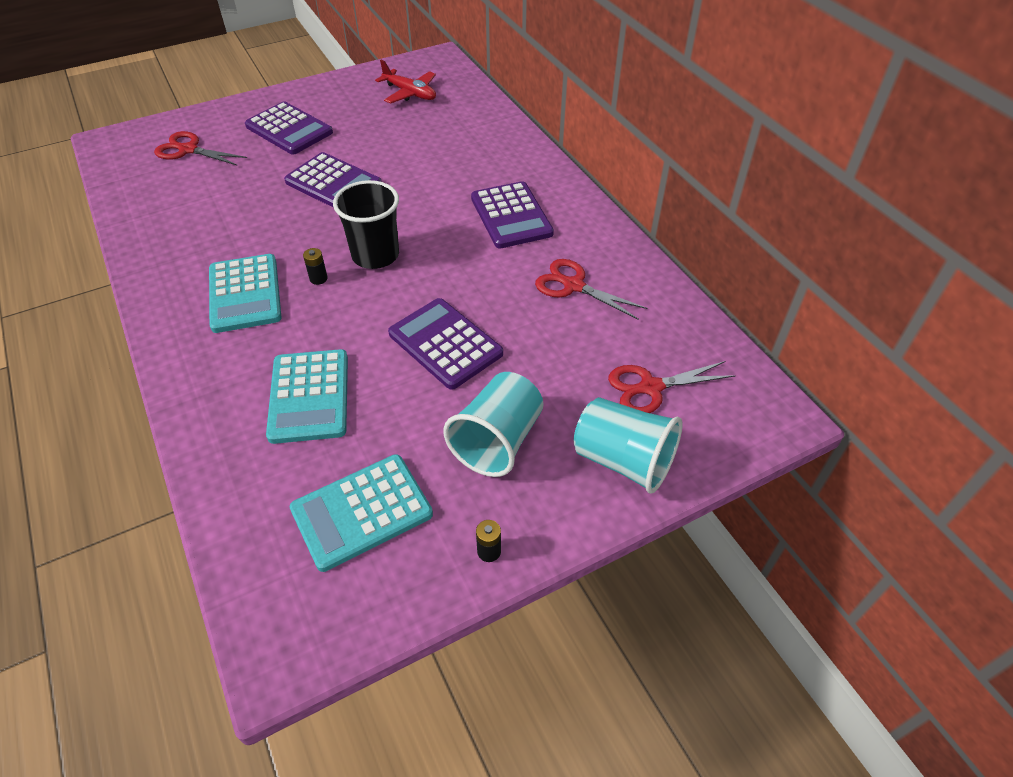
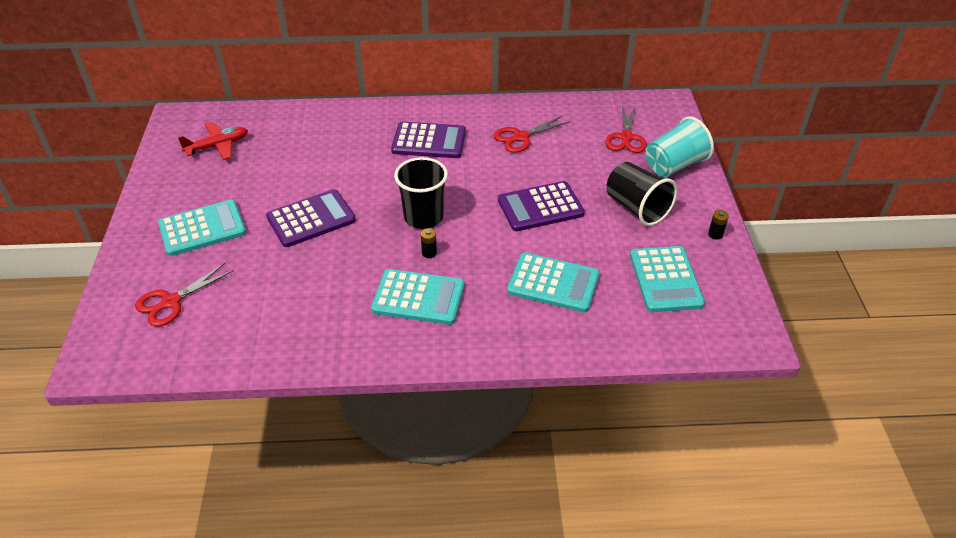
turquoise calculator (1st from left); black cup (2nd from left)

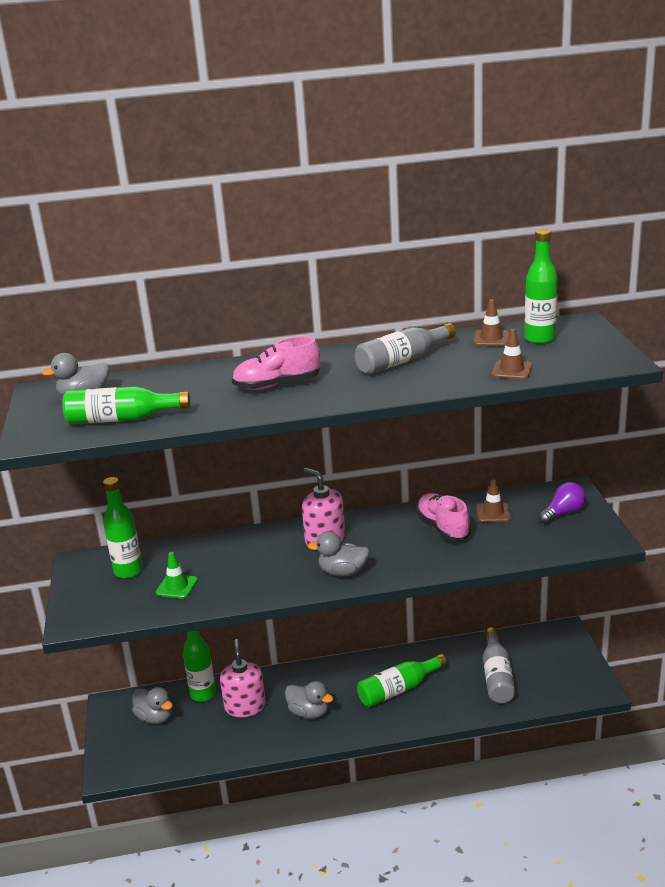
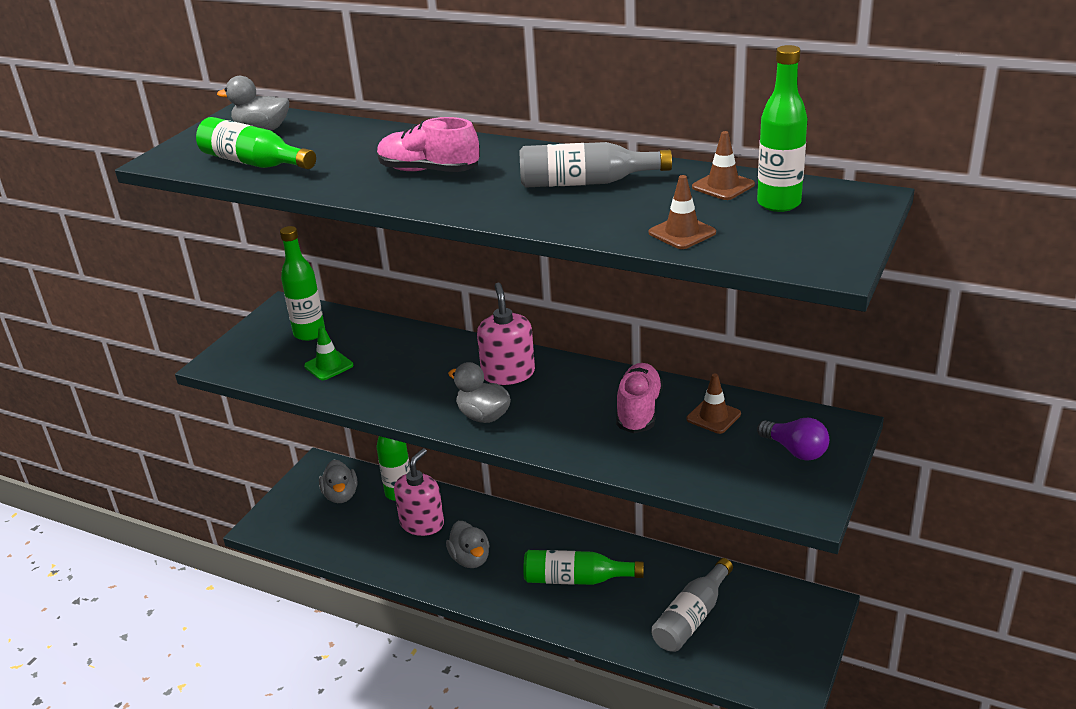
purple light bulb

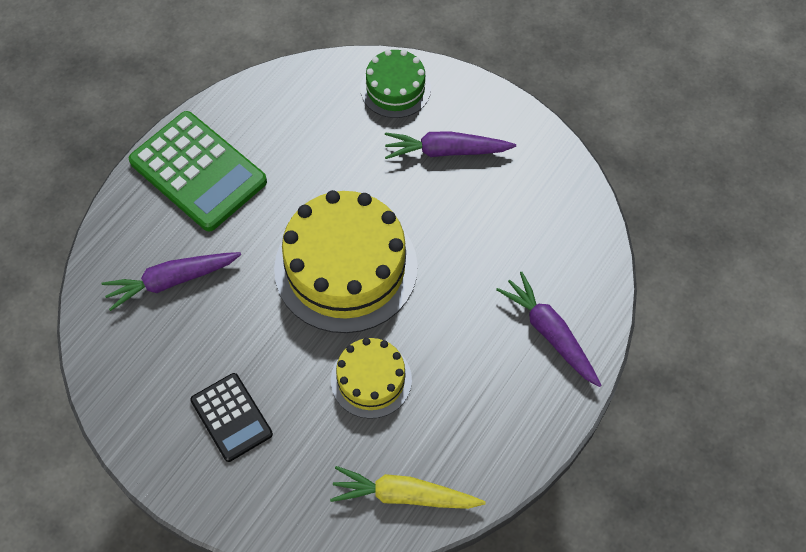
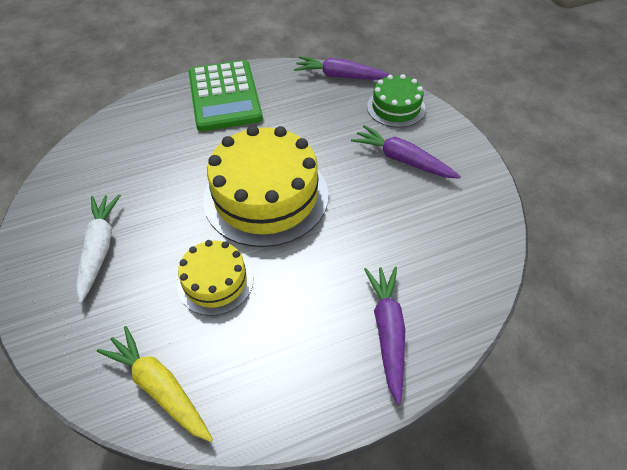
white carrot; purple carrot (1st from left)

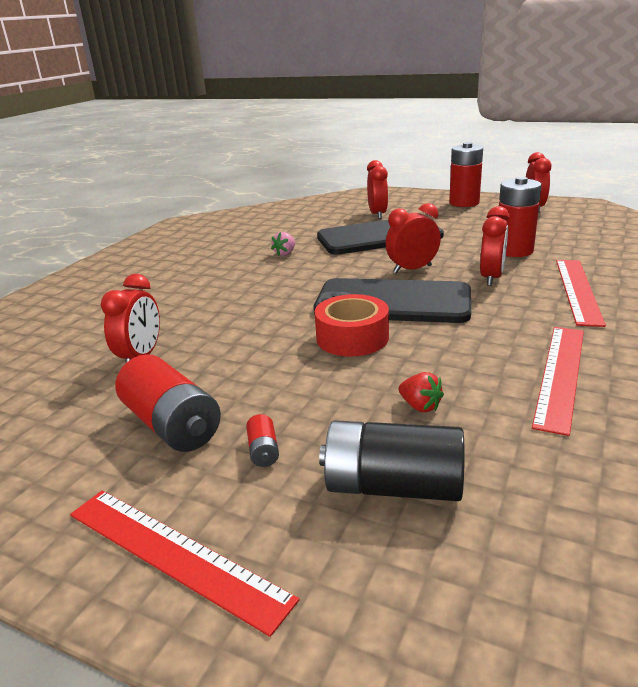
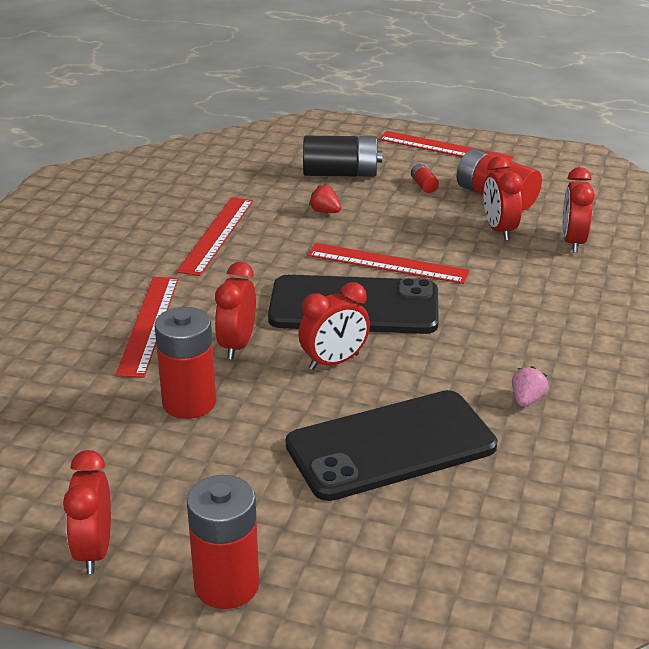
red ruler (3rd from left); red clock (4th from left)

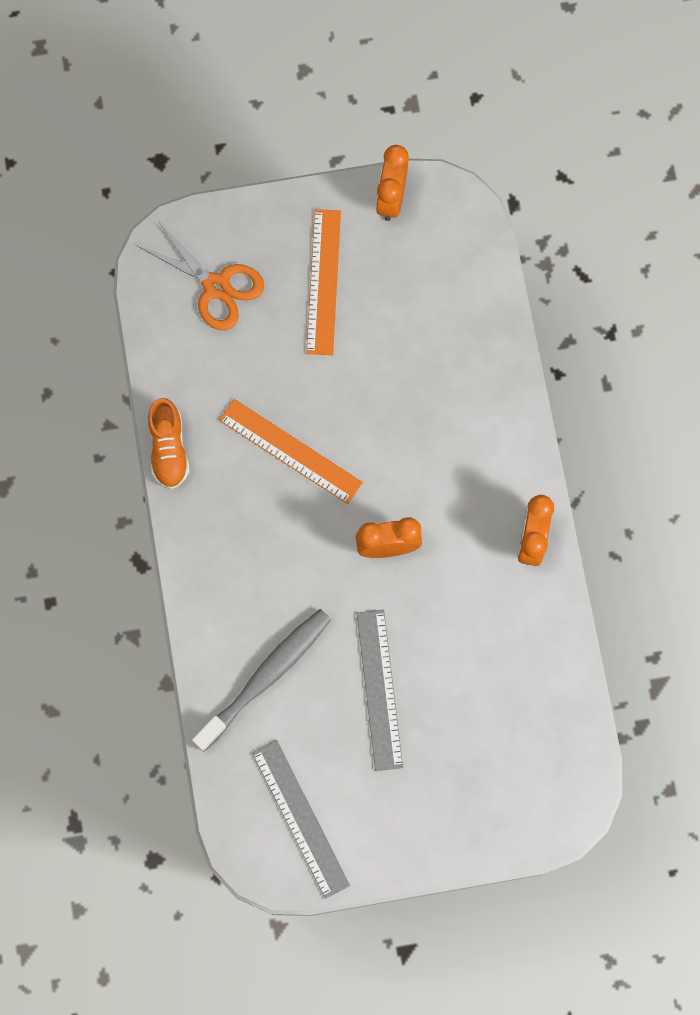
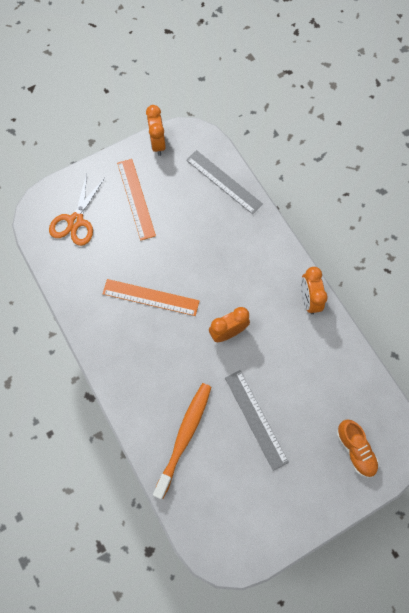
orange scissors; orange toothbrush; grey ruler (1st from left); orange shoe

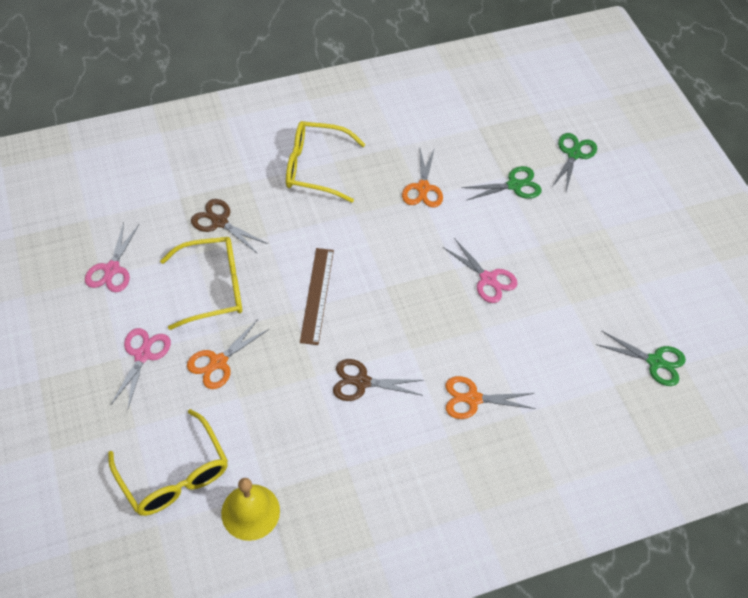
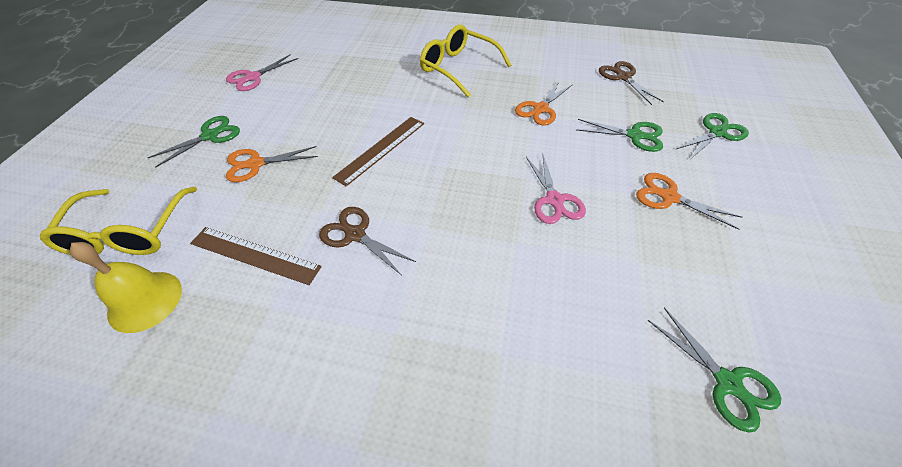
green scissors (1st from left); brown ruler (1st from left); brown scissors (2nd from left); orange scissors (3rd from left); yellow glasses (2nd from left in the first image)

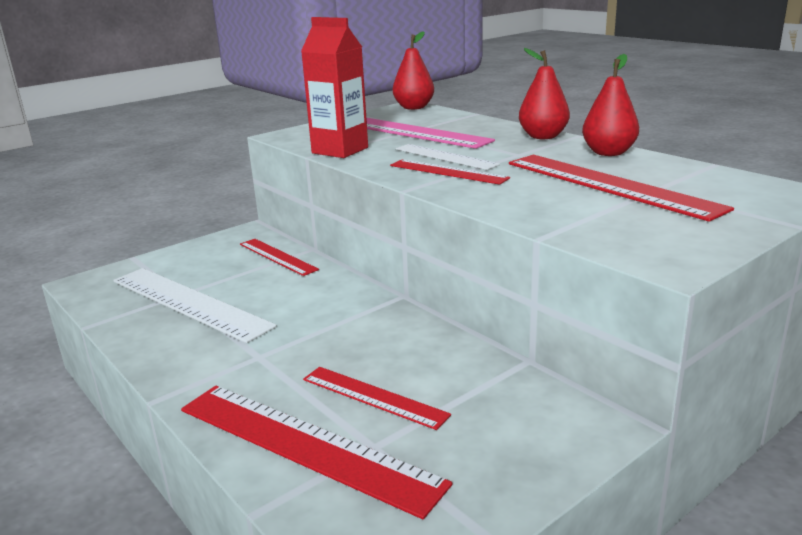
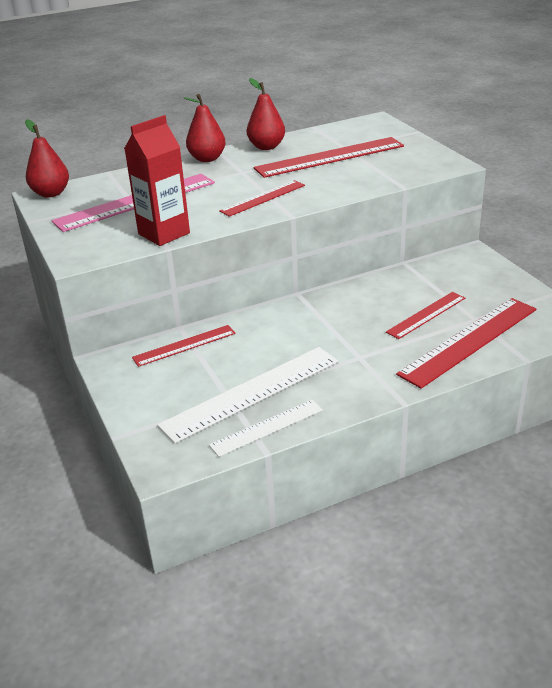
white ruler (2nd from left)

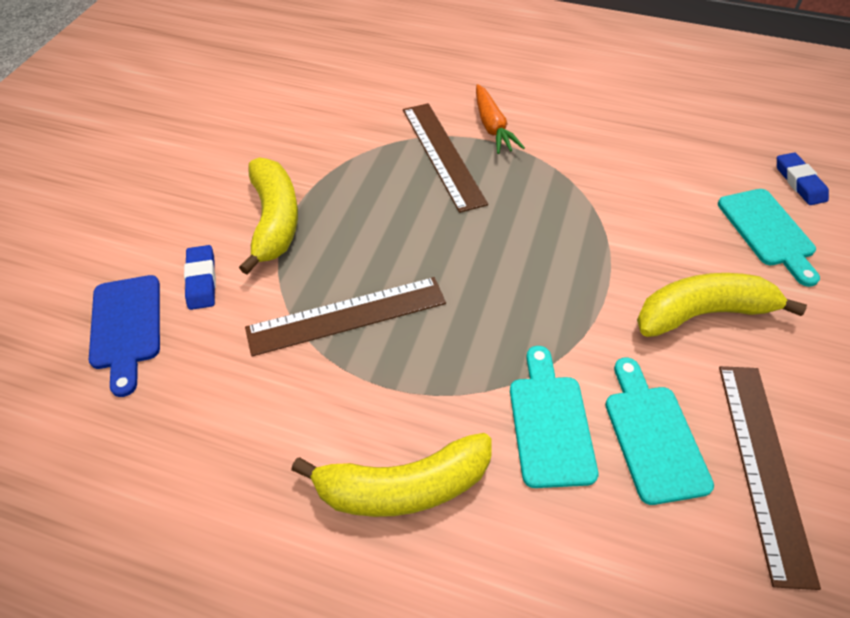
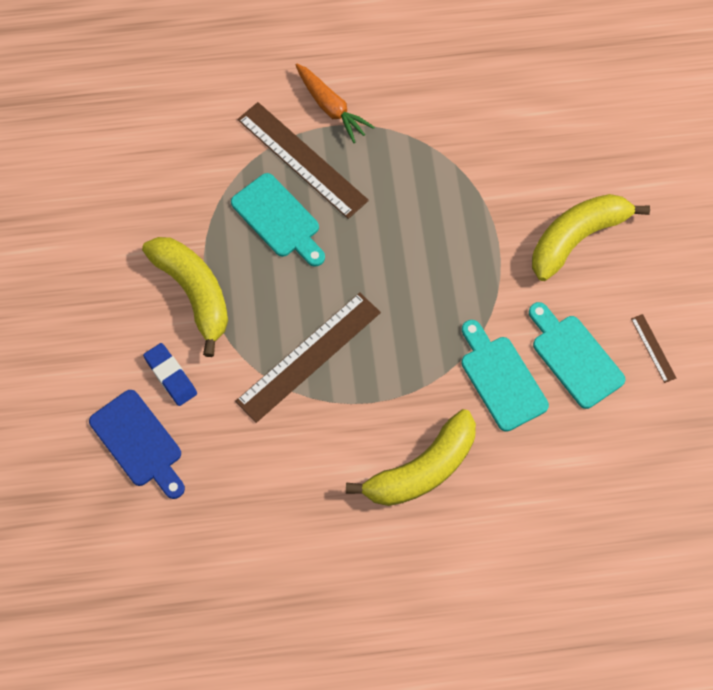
turquoise cutting board (1st from left); brown ruler (3rd from left); blue eraser (2nd from left in the first image)

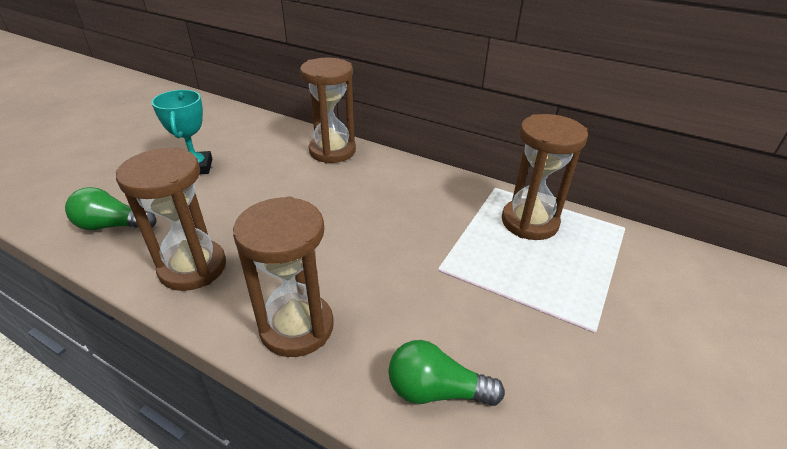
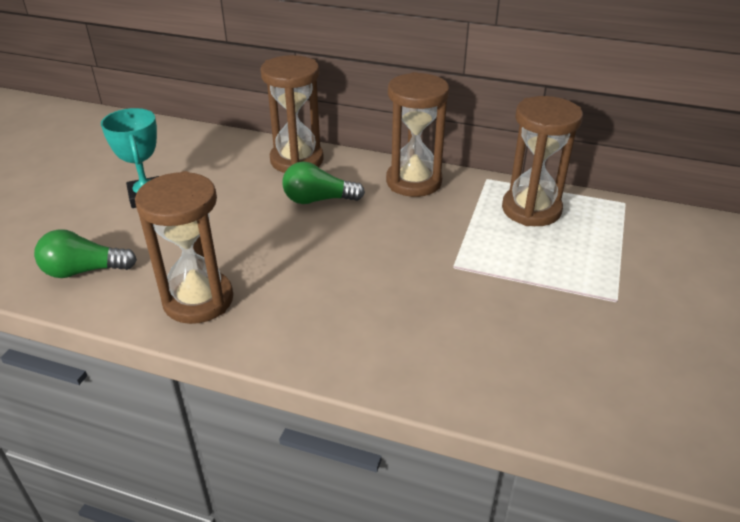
green light bulb (2nd from left); brown hourglass (3rd from left)

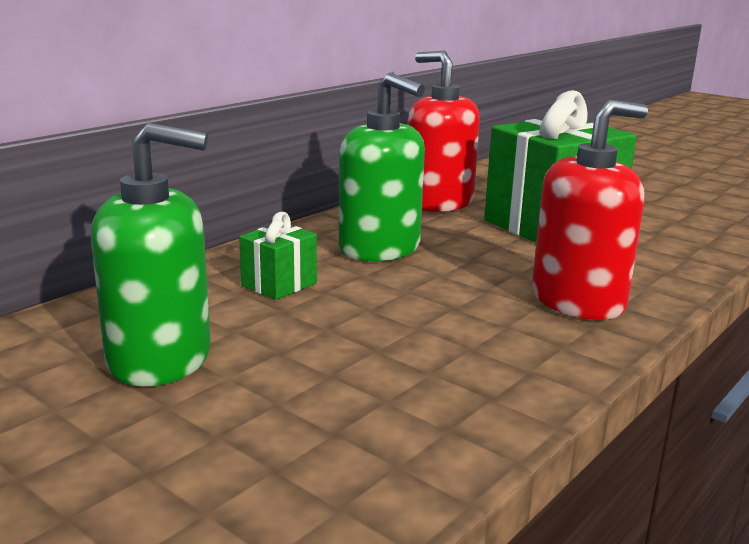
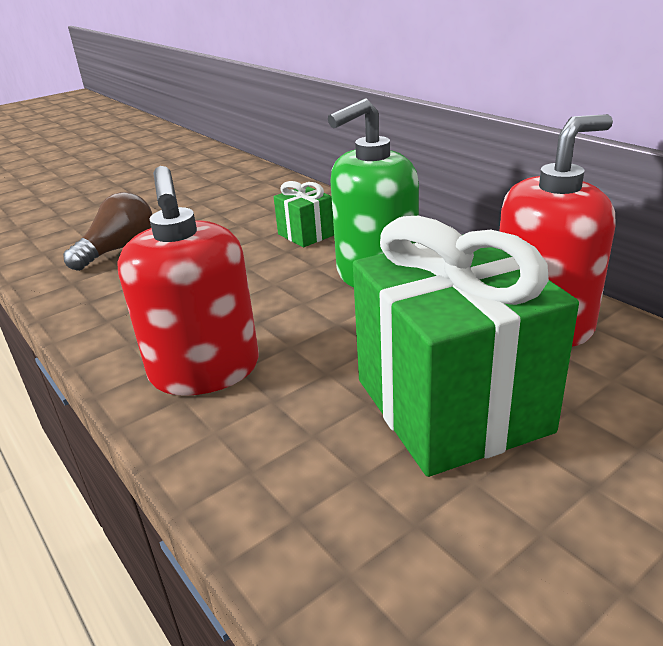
brown light bulb; green soap dispenser (1st from left in the first image)

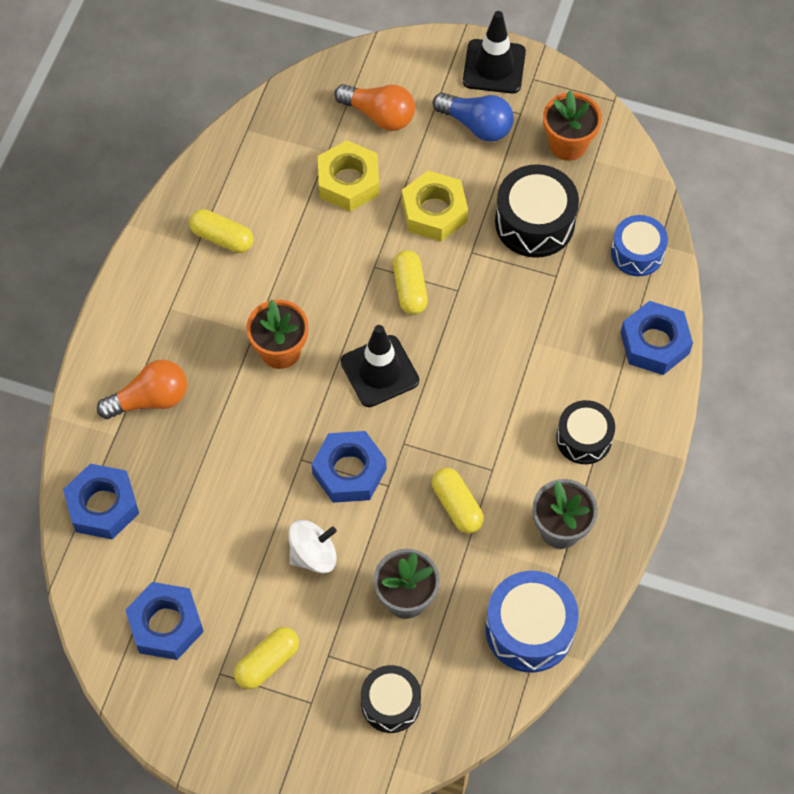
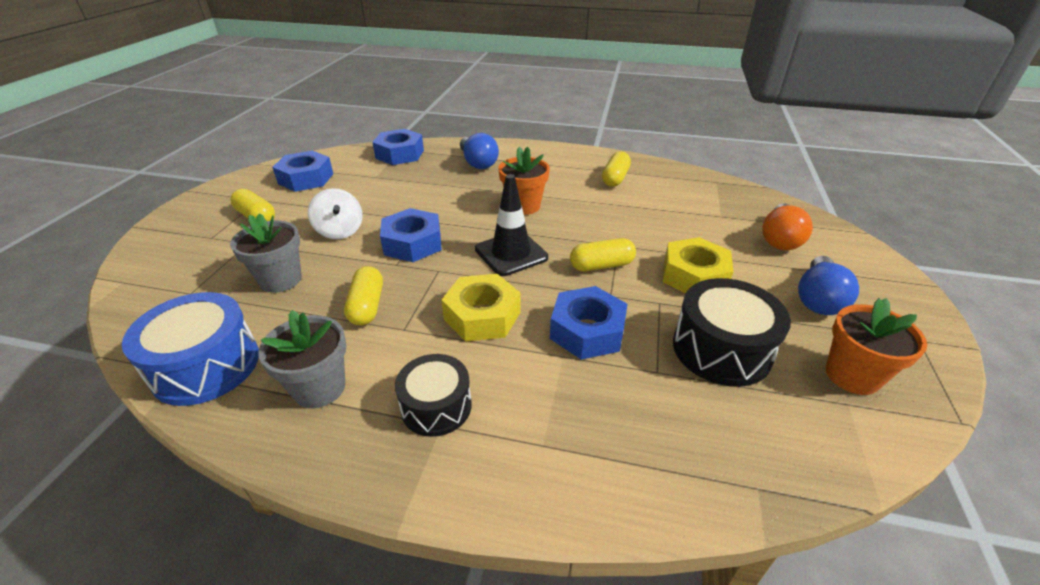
yellow capsule (2nd from left); yellow nut (1st from left); blue light bulb (1st from left); blue nut (4th from left); black drum (1st from left in the first image); black traffic cone (2nd from left in the first image); blue drum (2nd from left in the first image)

